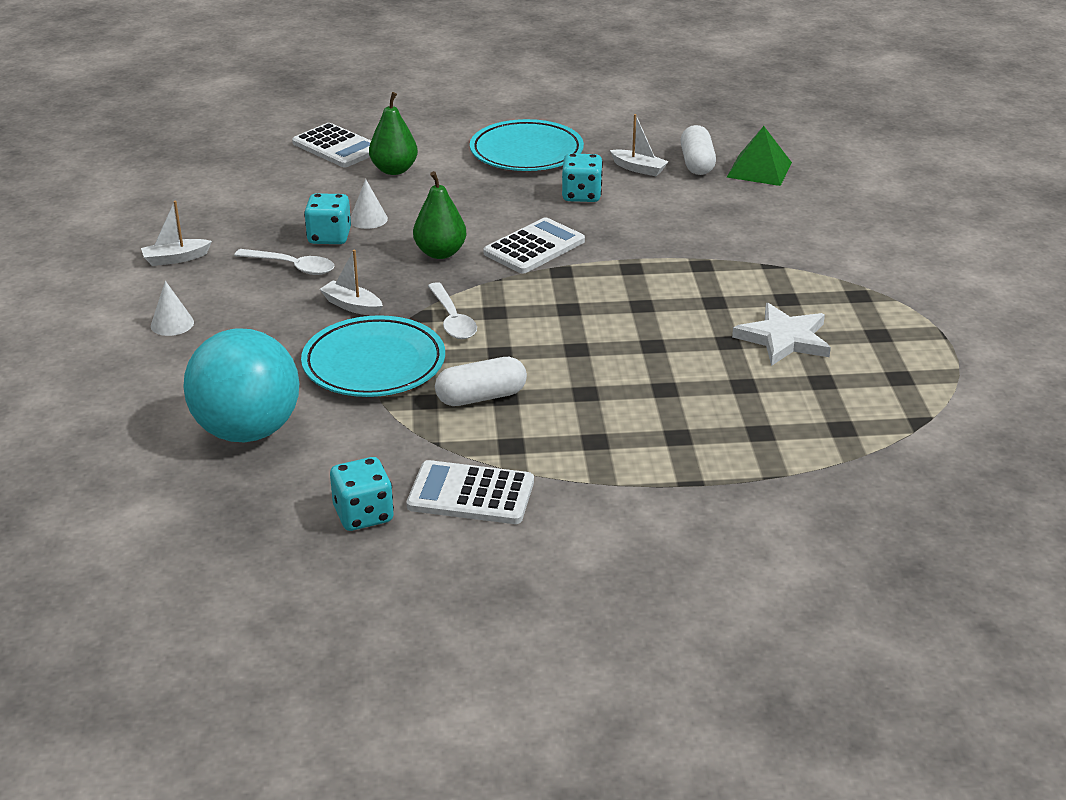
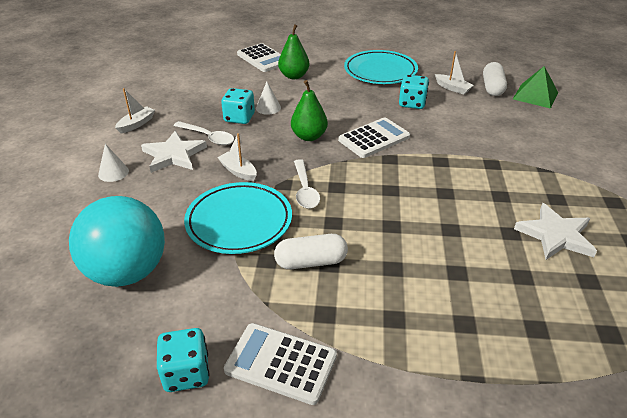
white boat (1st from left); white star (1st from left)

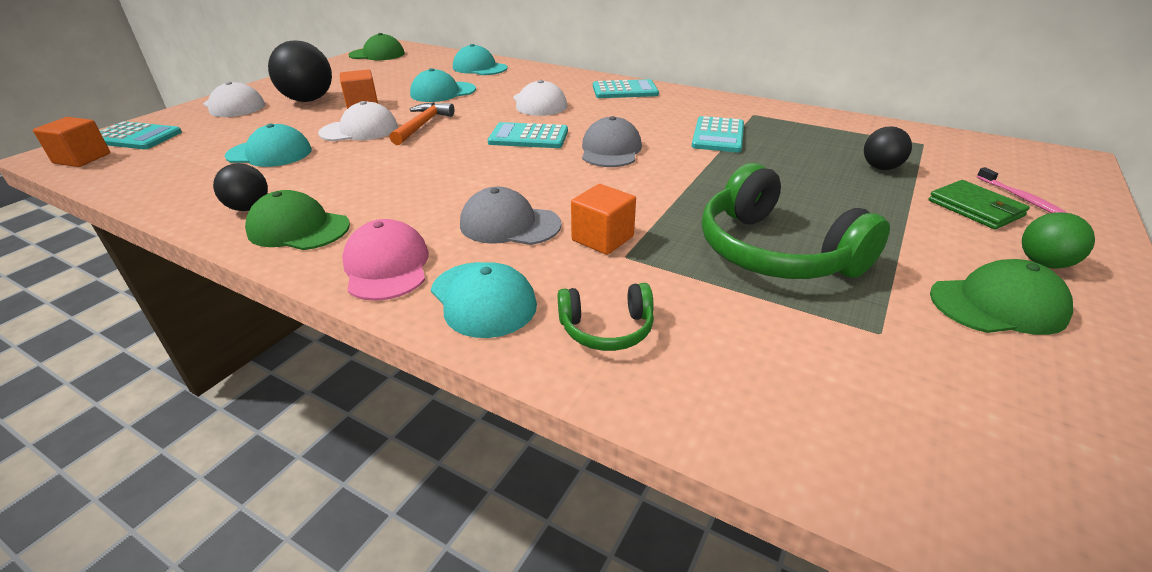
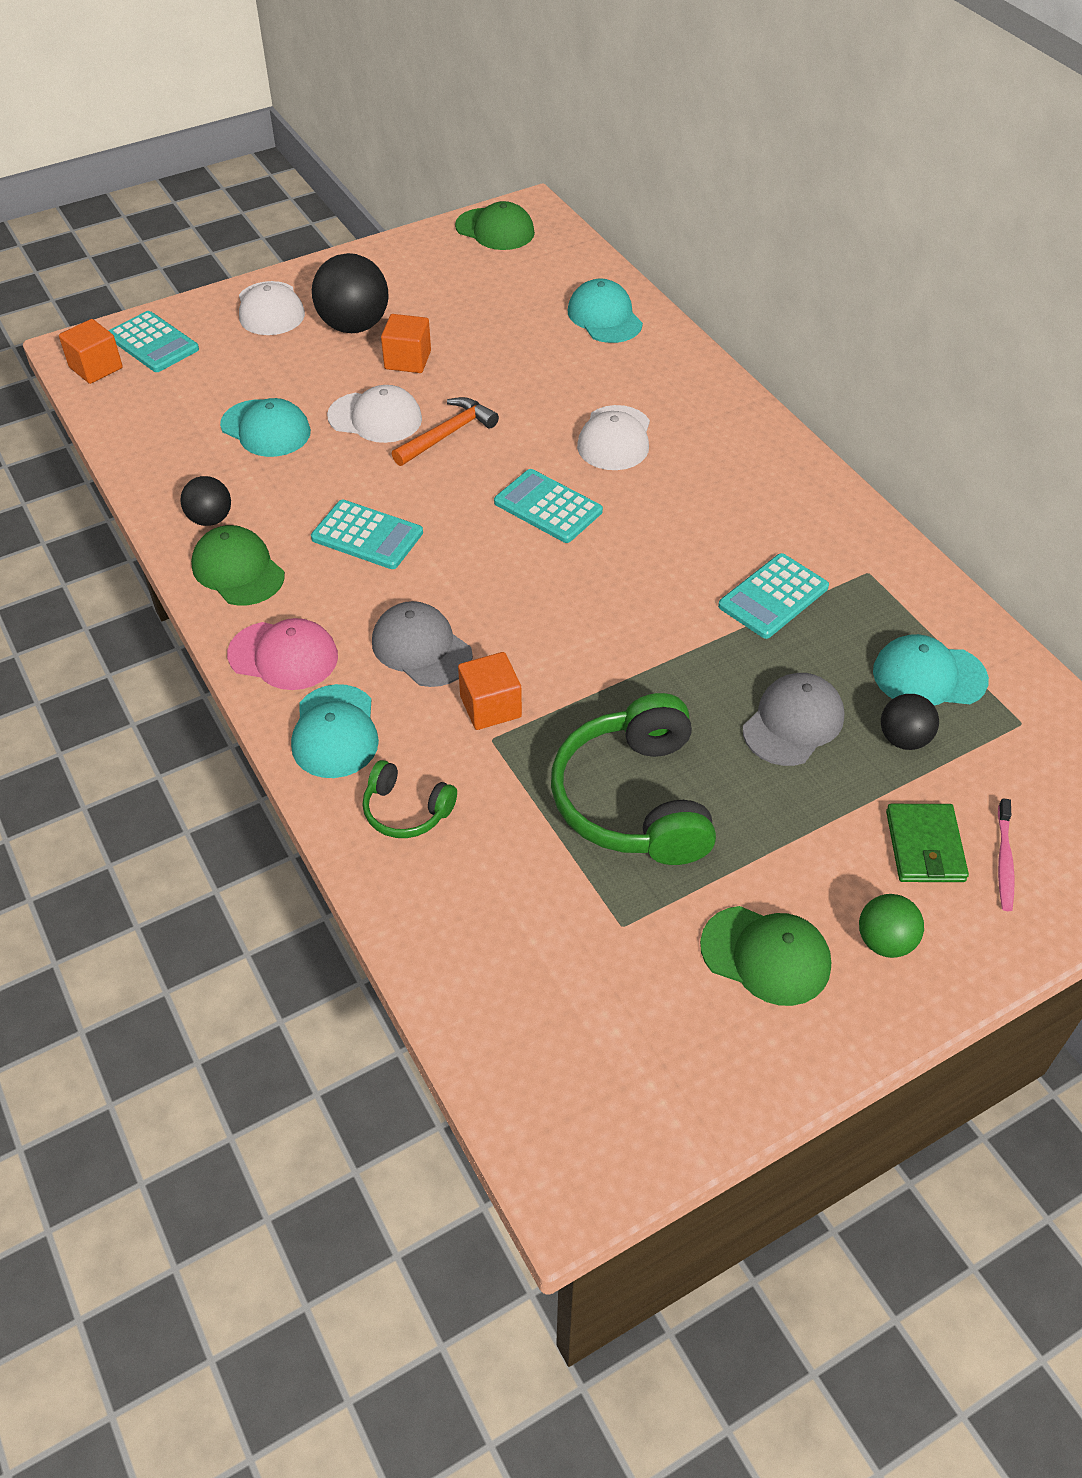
pink cap; turquoise calculator (2nd from left); grey cap (2nd from left); turquoise cap (4th from left)

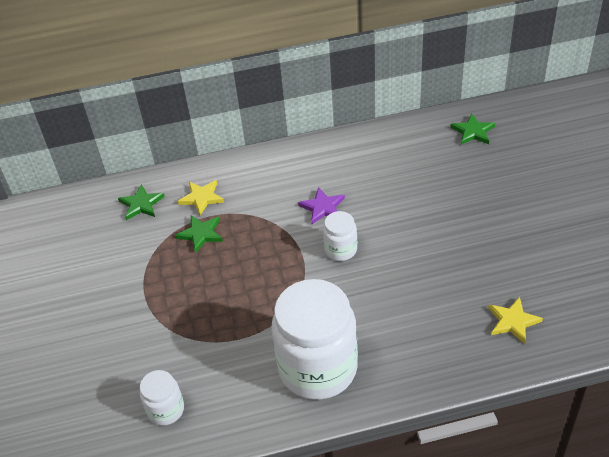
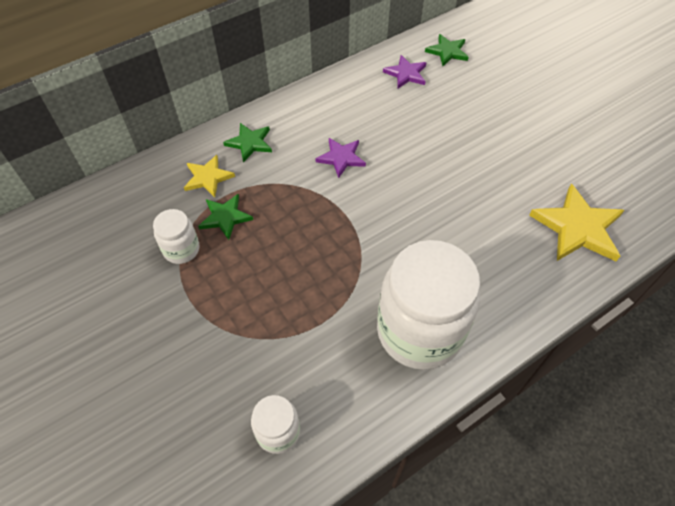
white jar (1st from left); green star (2nd from left); purple star (2nd from left); yellow star (2nd from left)

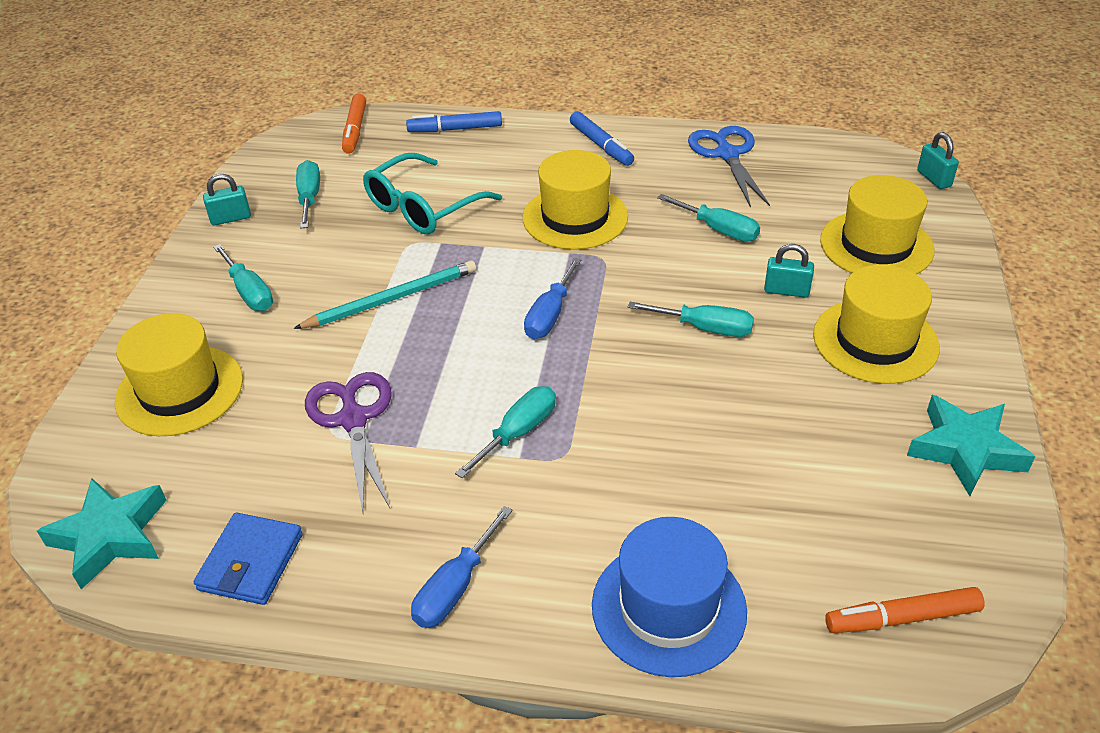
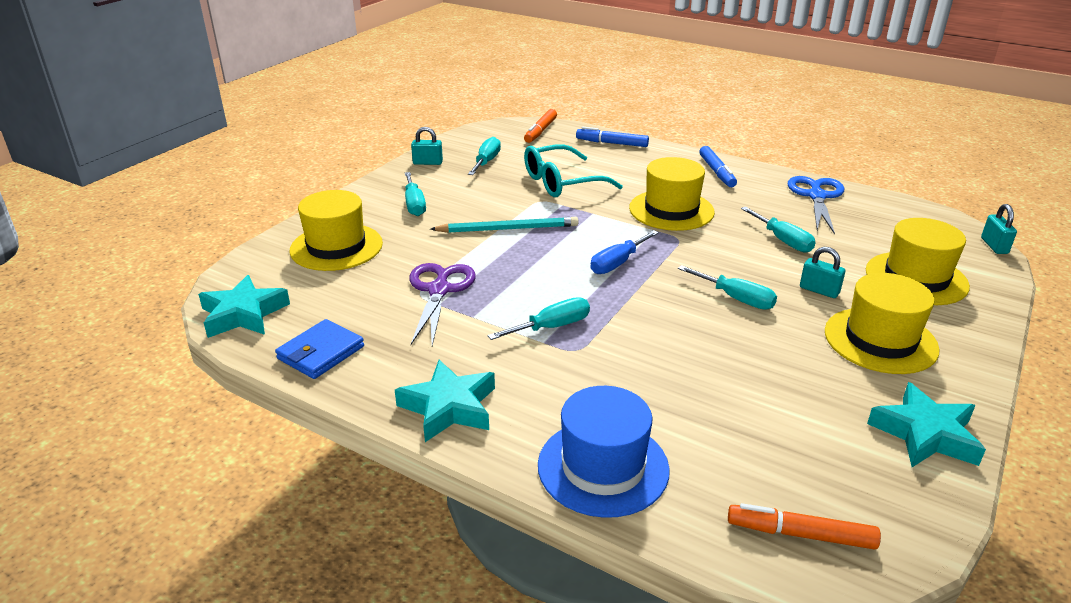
turquoise star (2nd from left)

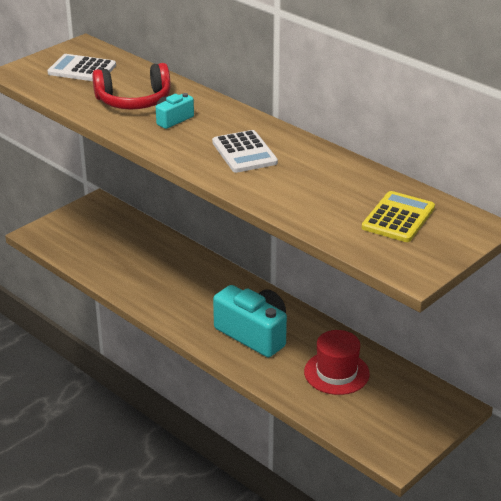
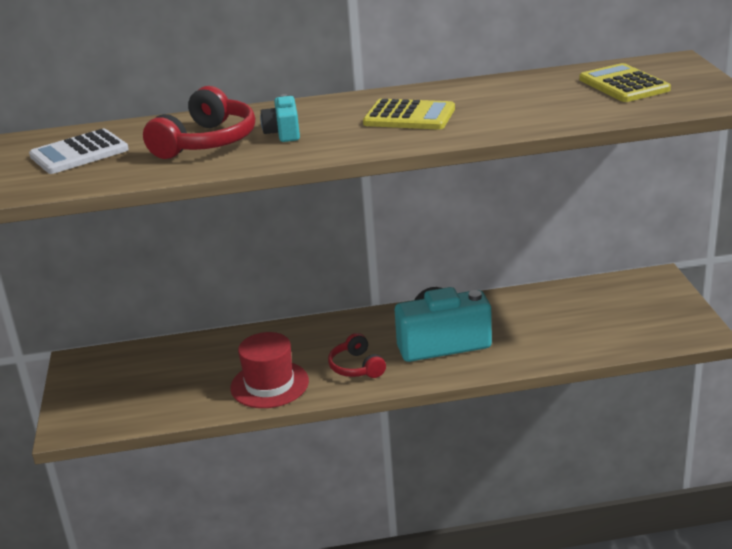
red hat; red headphones (2nd from left); yellow calculator (1st from left)

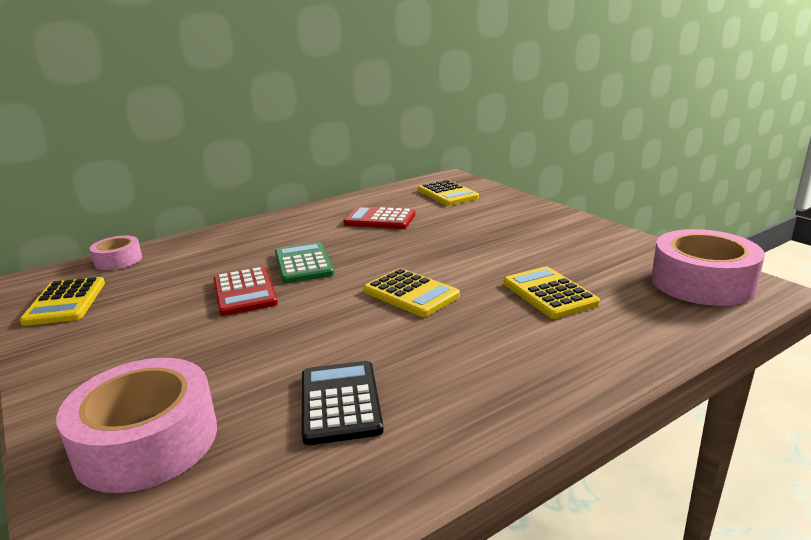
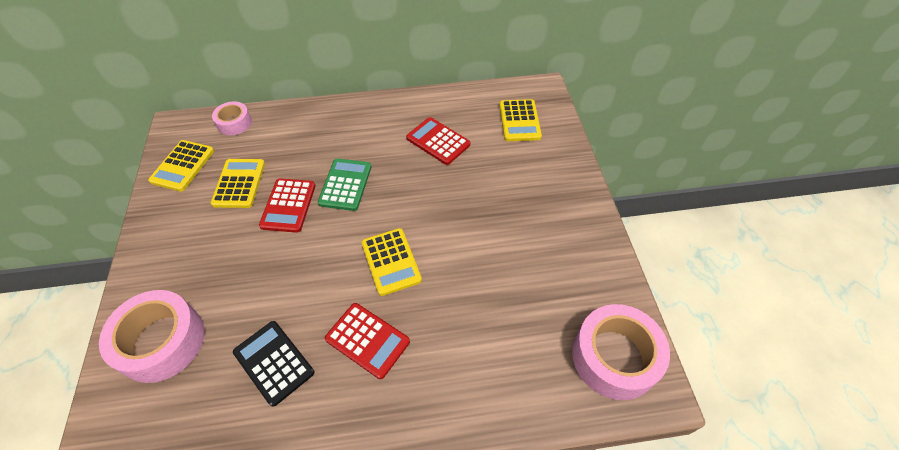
yellow calculator (2nd from left); black calculator; red calculator (2nd from left)

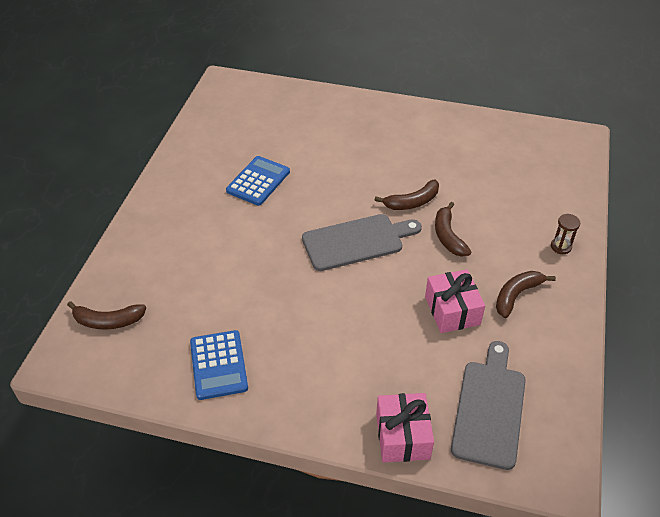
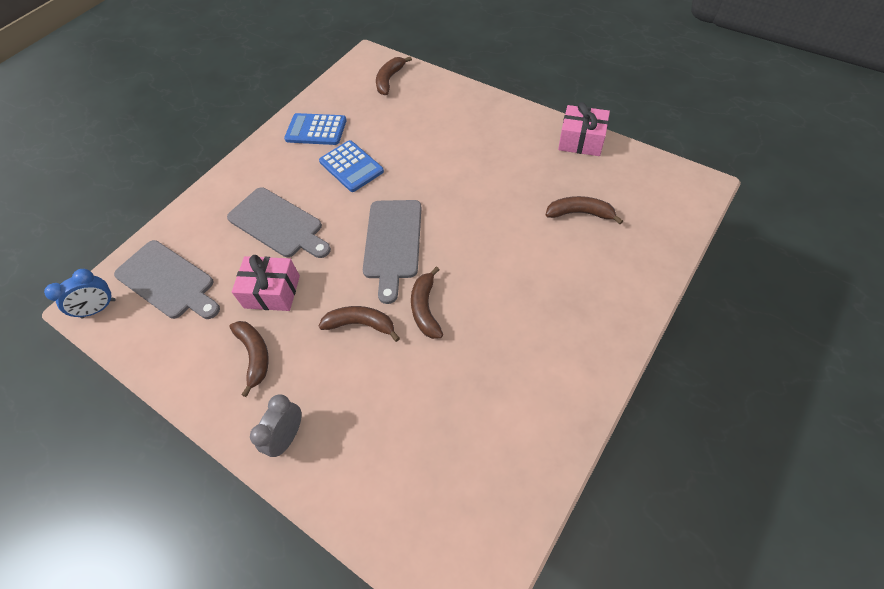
blue clock; grey cutting board (2nd from left); grey clock; blue calculator (2nd from left); brown banana (5th from left); pink gift (2nd from left)

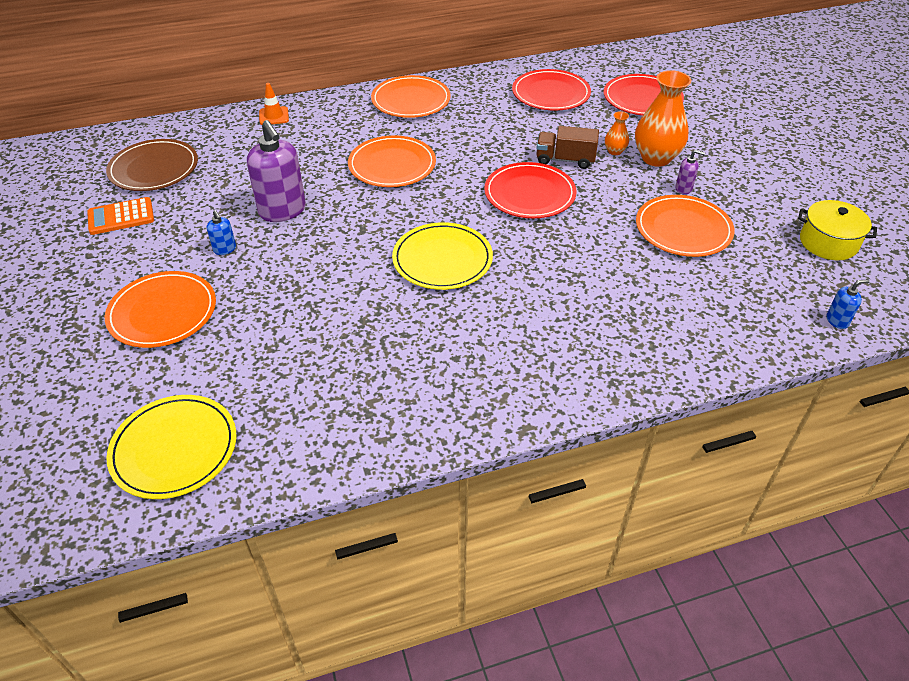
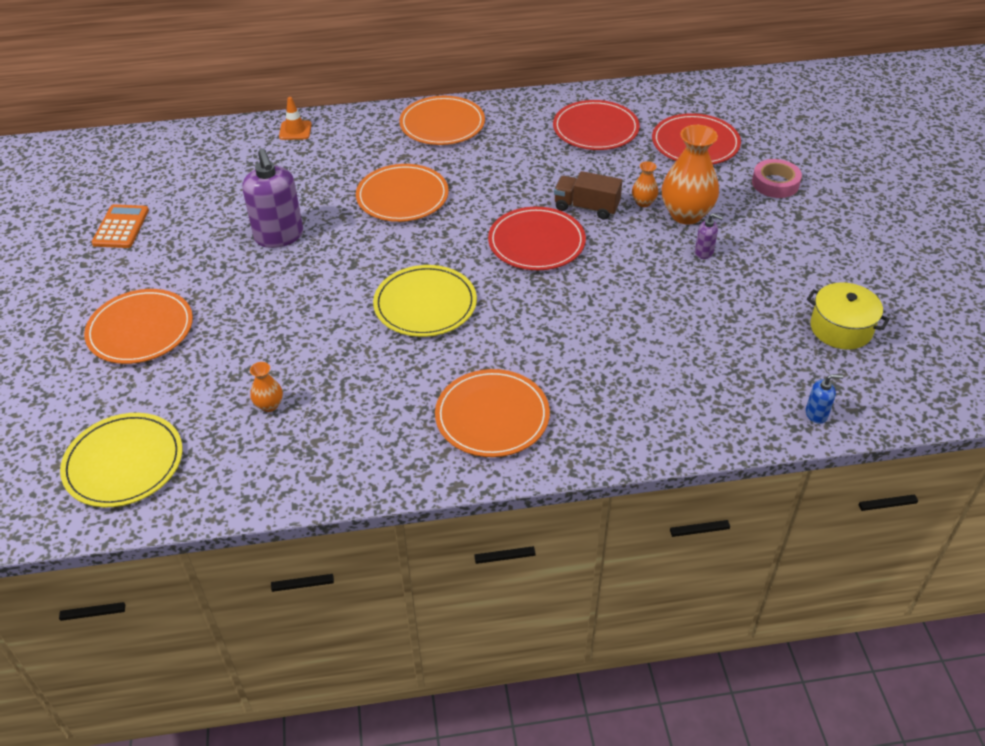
orange calculator; orange vase (1st from left); orange plate (4th from left); pink tape; brown plate; blue soap dispenser (1st from left in the first image)

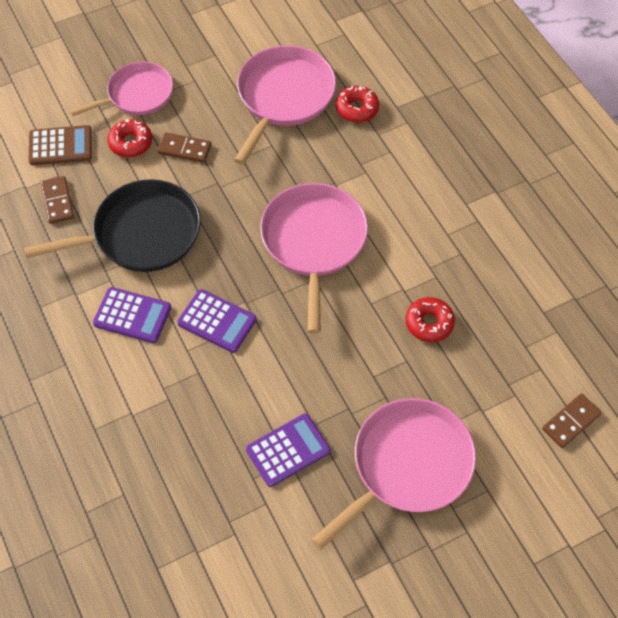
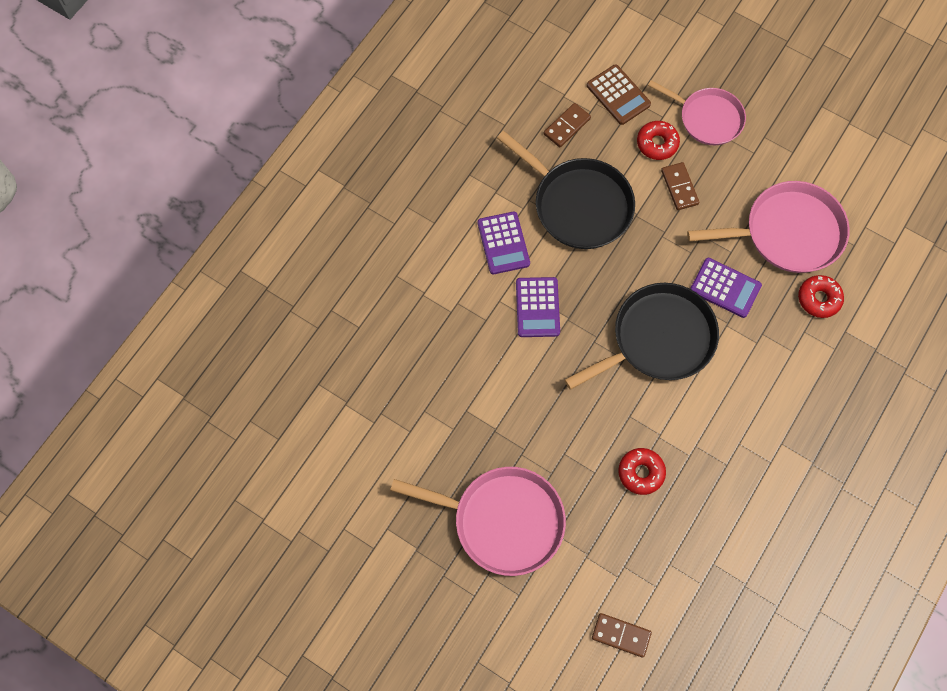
black pan (2nd from left); purple calculator (3rd from left)

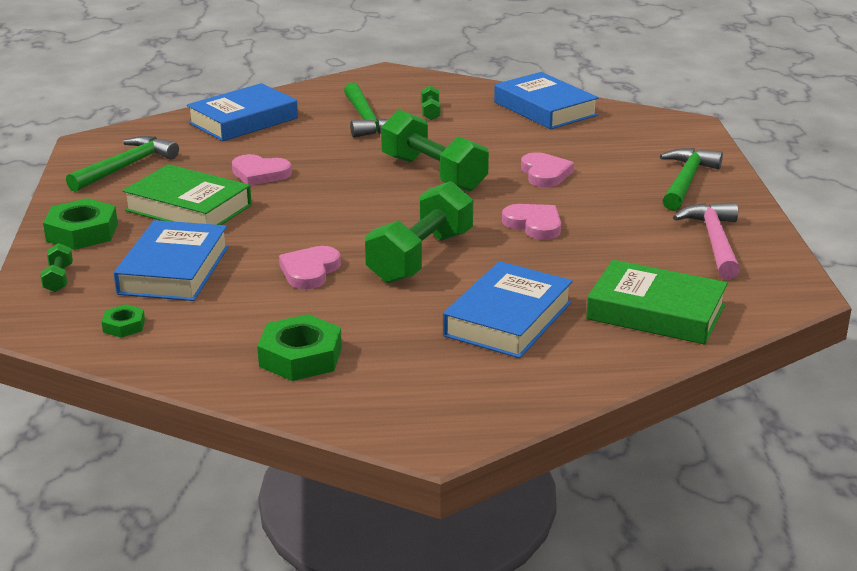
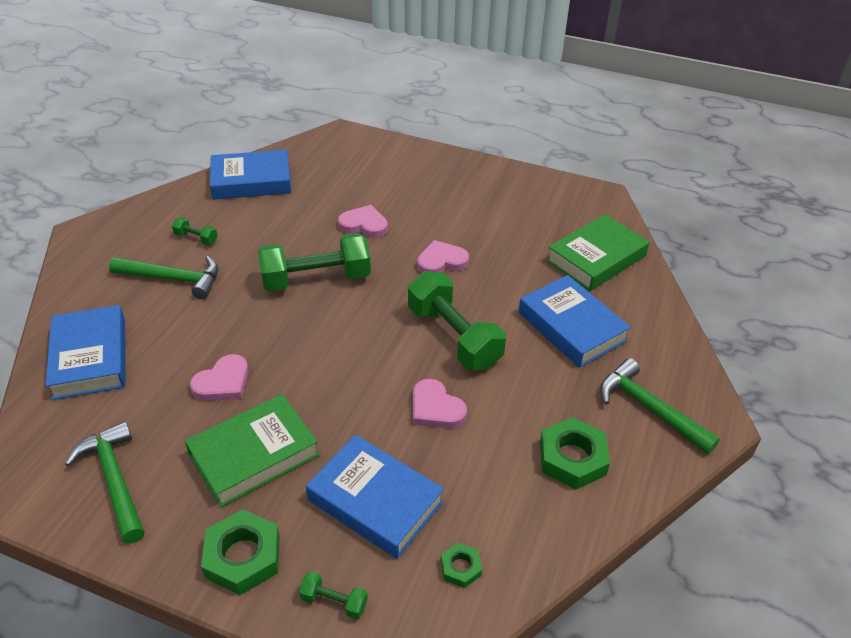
green hammer (3rd from left); pink hammer

